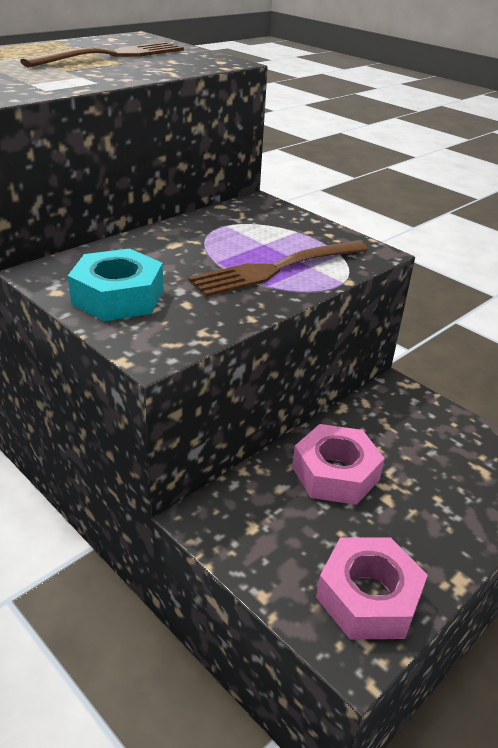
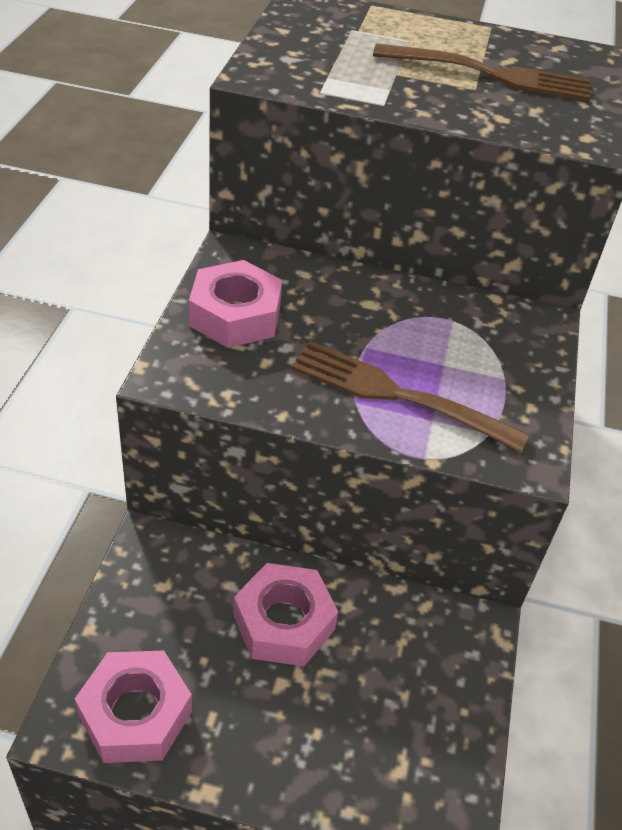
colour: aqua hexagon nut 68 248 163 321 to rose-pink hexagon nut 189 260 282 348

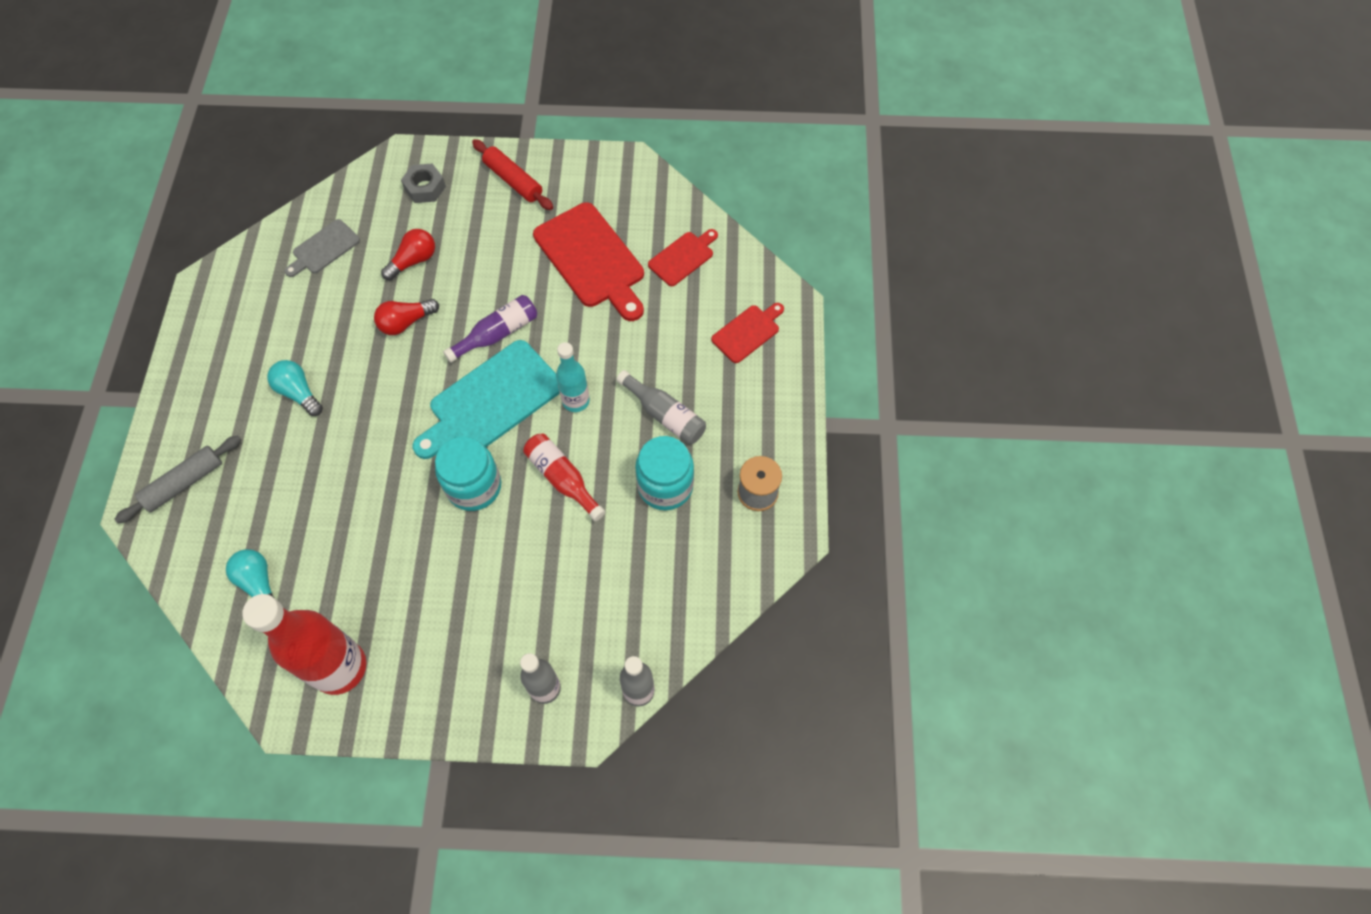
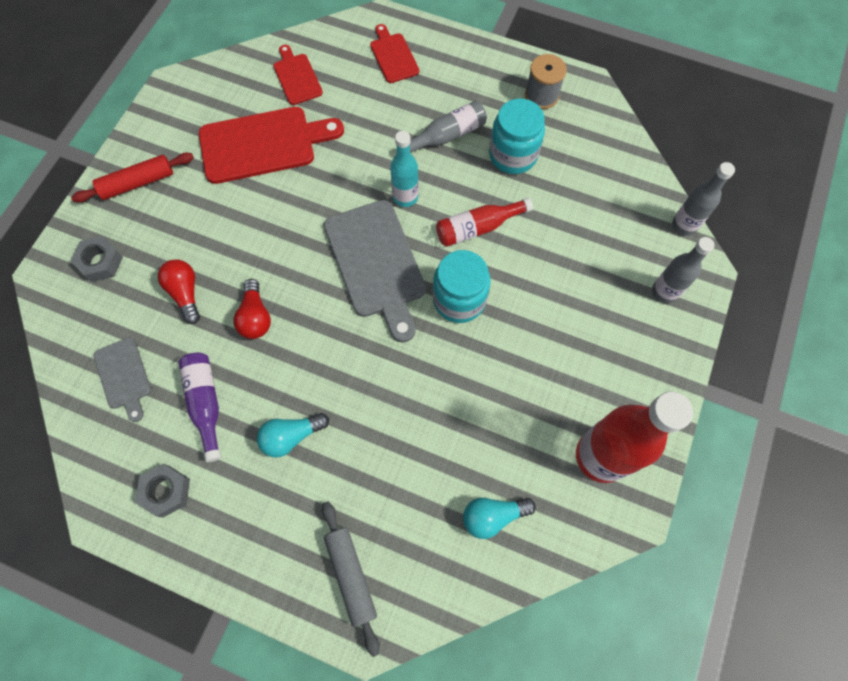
appeared: ash-grey hexagon nut 135 464 190 518
relocated: violet drink bottle 443 295 537 363 to 178 353 221 462
colour: aqua bread board 413 340 560 459 to ash-grey bread board 324 200 426 343

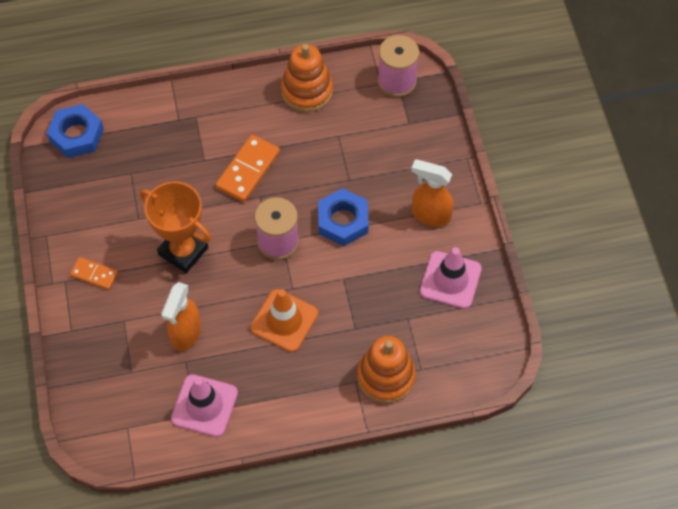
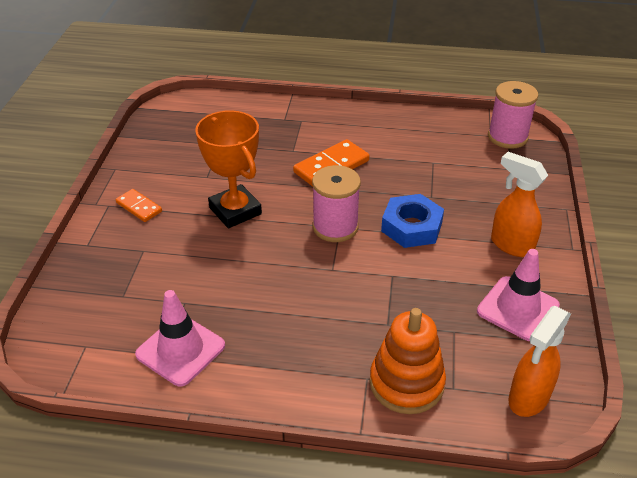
missing: bright orange stacking rings 281 44 333 112; royal blue hexagon nut 47 104 104 158; bright orange safety cone 250 289 318 352
relocated: bright orange sprayer 161 282 201 351 to 508 306 571 417

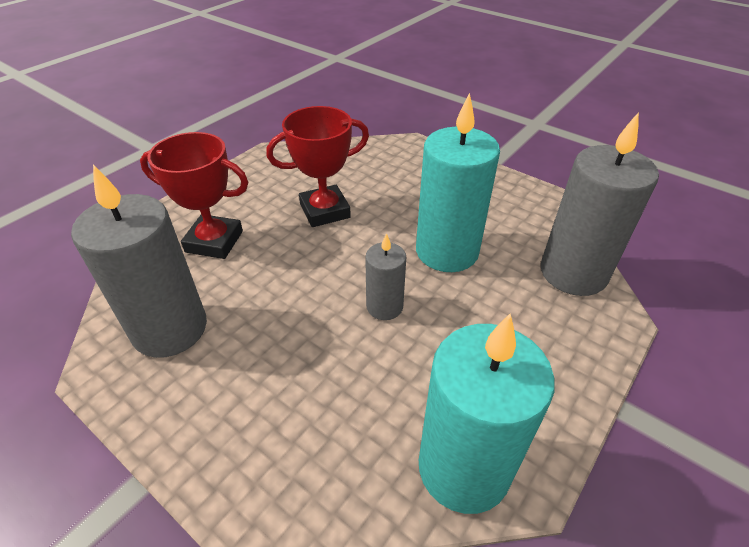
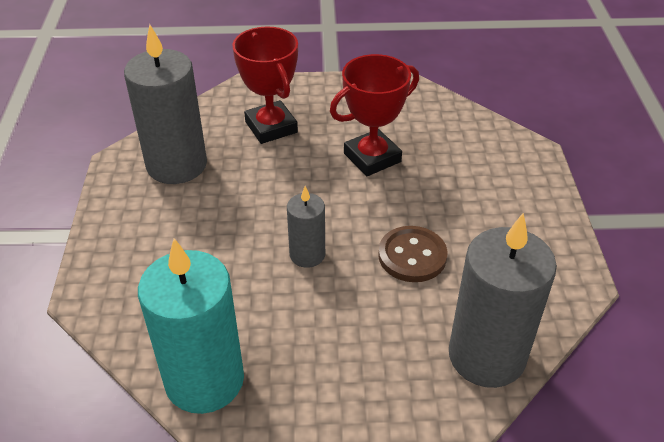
exchanged: aqua wax candle 416 93 500 272 to brown sewing button 378 226 447 282
spun: red award cup 266 106 369 227 = 330 54 419 176 60 degrees counterclockwise

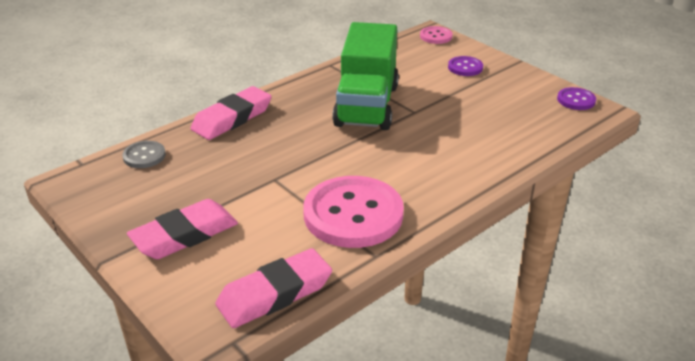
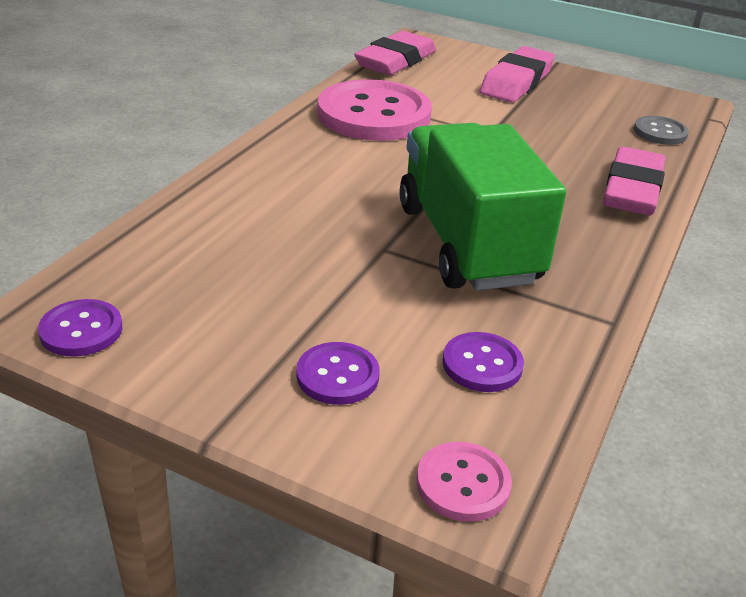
appeared: violet sewing button 443 332 524 392

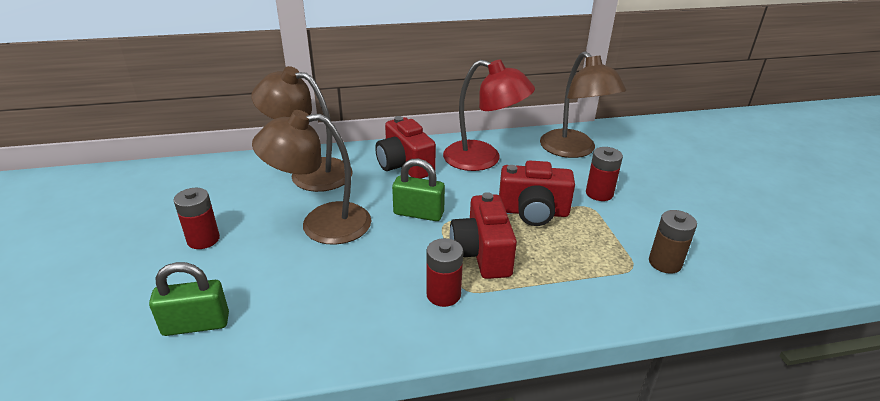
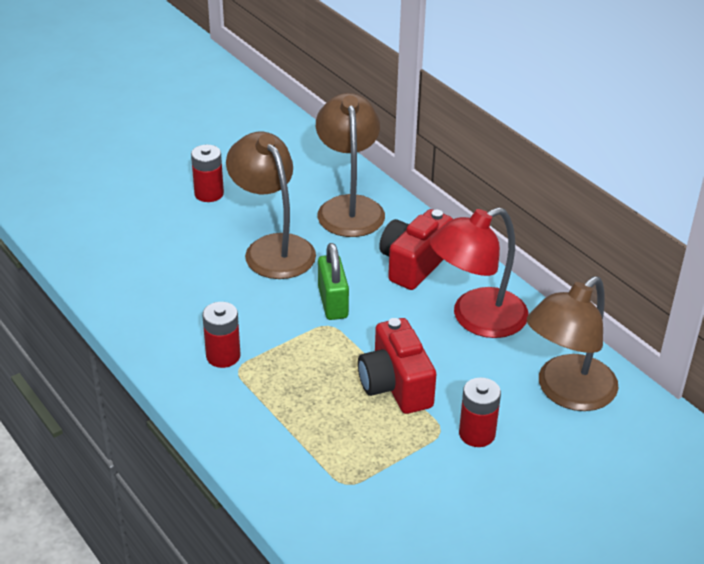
missing: red photo camera 450 192 517 279; brown AA battery 649 210 697 274; green padlock 149 262 229 336
spun: red reading lamp 443 59 535 171 = 430 207 529 338 60 degrees clockwise

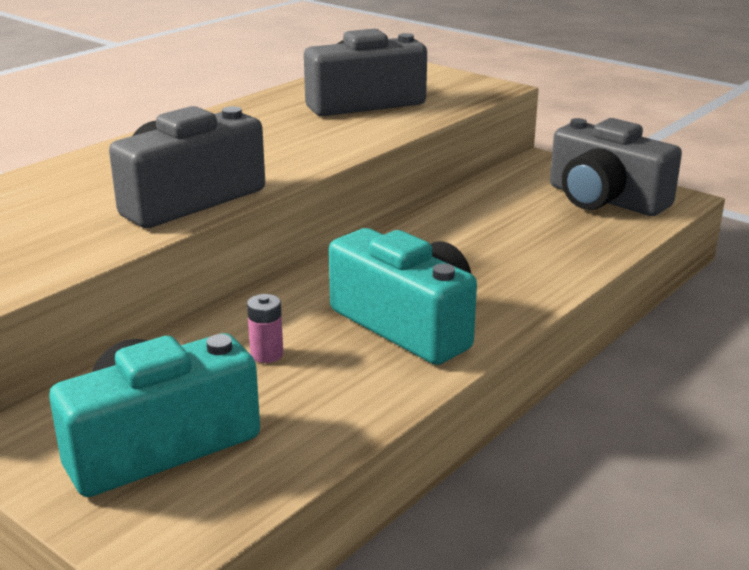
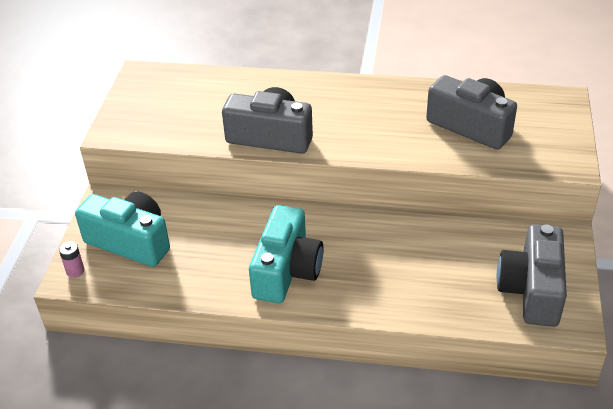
relocated: rose-pink AA battery 247 294 283 363 to 59 241 85 278

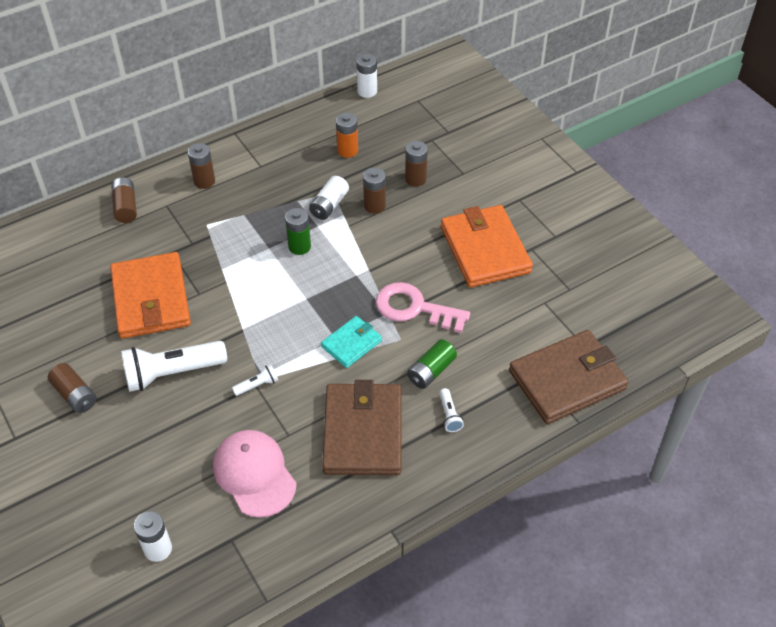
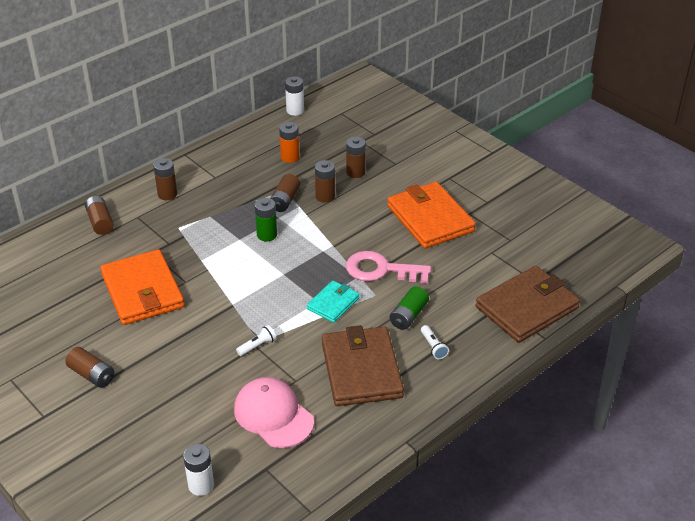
missing: pure white flashlight 121 341 227 392
colour: pure white AA battery 309 176 349 220 to brown AA battery 270 174 300 212

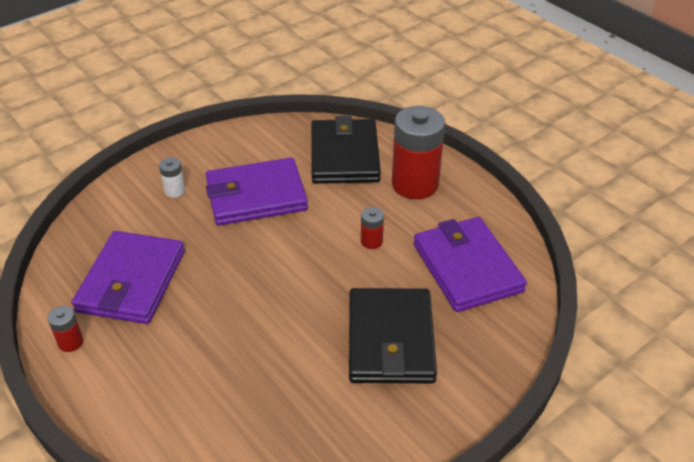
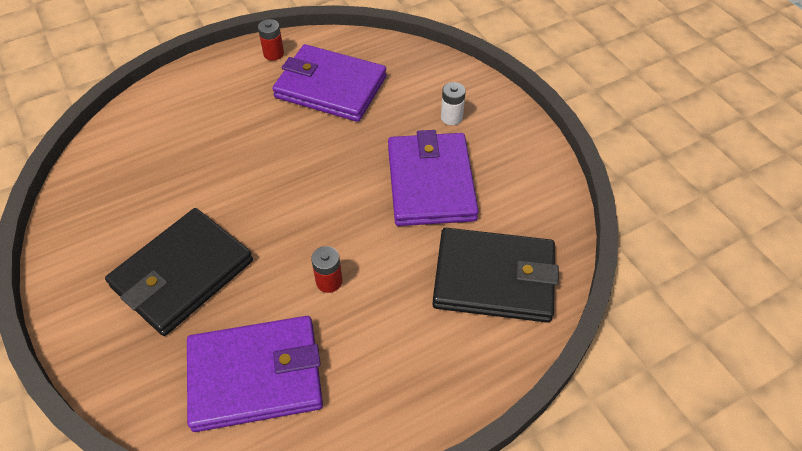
missing: red AA battery 392 106 445 199
spun: ebony wallet 349 288 437 383 = 105 208 253 336 60 degrees counterclockwise

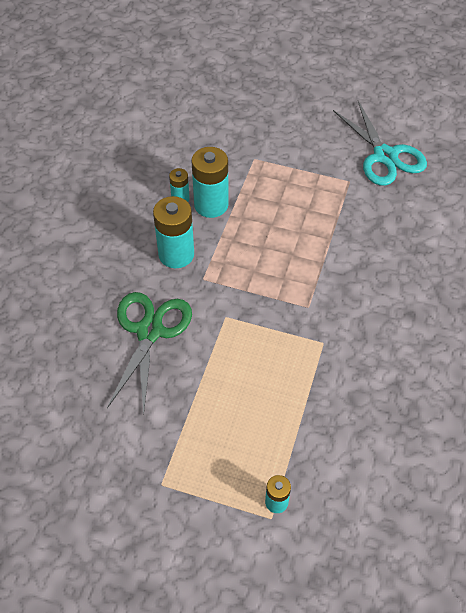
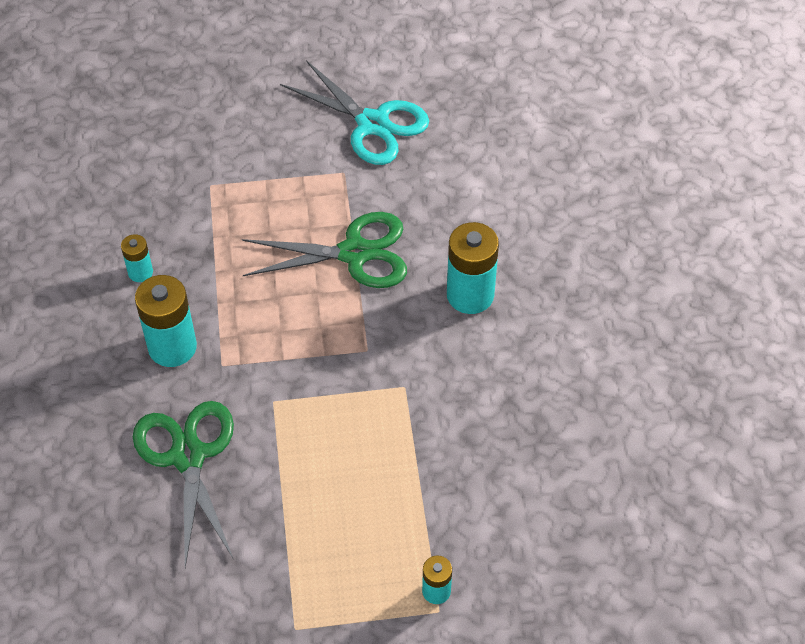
appeared: green shears 242 212 407 288
relocated: aqua AA battery 191 147 229 218 to 447 222 499 314

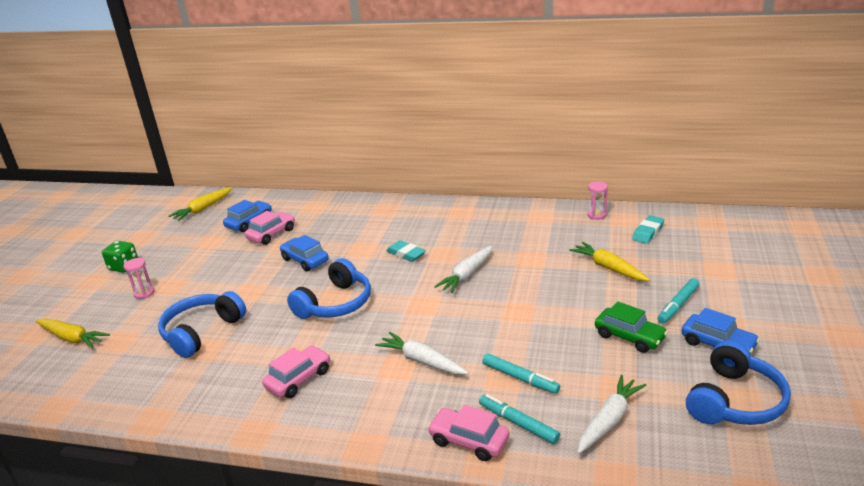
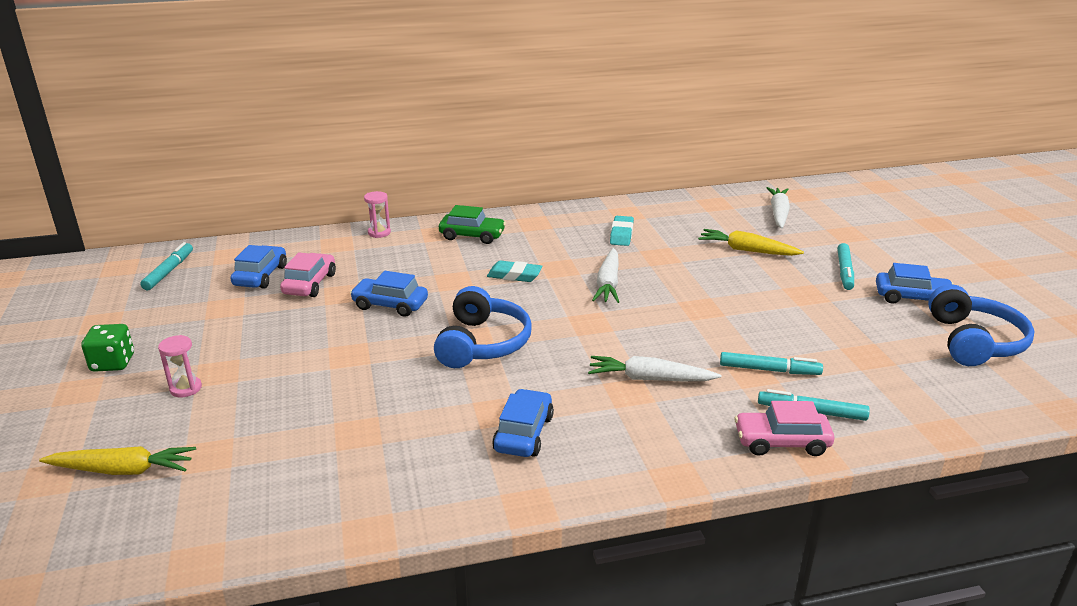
missing: royal blue over-ear headphones 158 291 246 358
relocated: rose-pink sand timer 587 181 608 220 to 364 191 391 238; aqua gum eraser 632 215 664 244 to 610 216 634 246; green toy car 595 301 668 353 to 439 205 506 244; pure white toy carrot 577 375 646 454 to 767 187 790 228
exchanged: bright yellow toy carrot 169 187 232 221 to aqua marker pen 140 242 193 290
colour: rose-pink toy car 262 345 330 398 to royal blue toy car 492 389 554 457

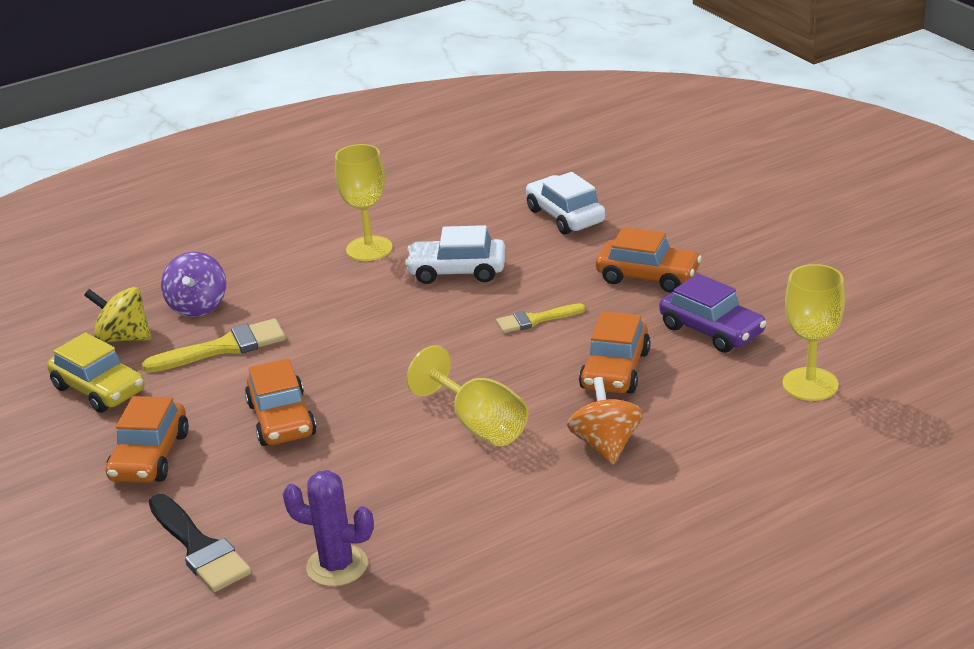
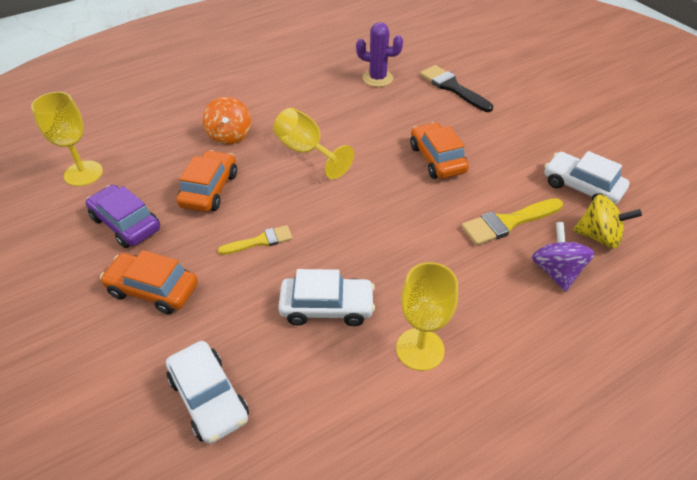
missing: bright orange toy car 106 396 189 483
colour: bright yellow toy car 47 332 145 413 to pure white toy car 544 151 629 205

